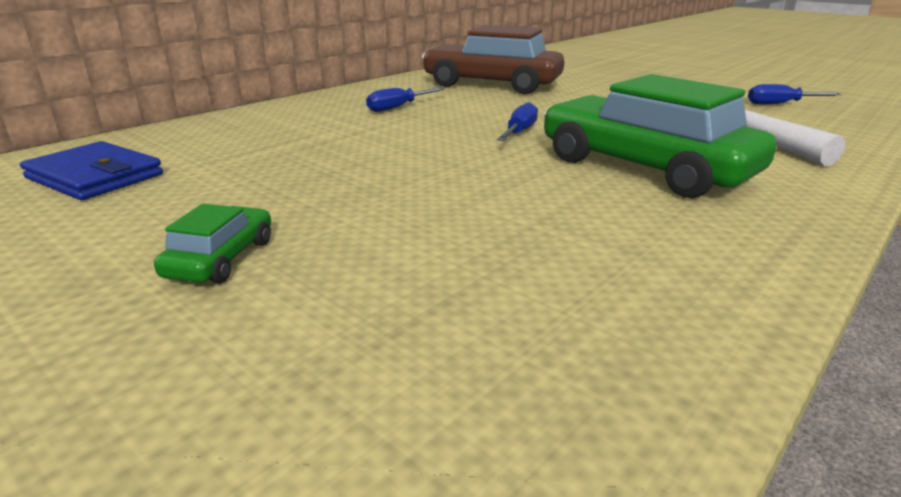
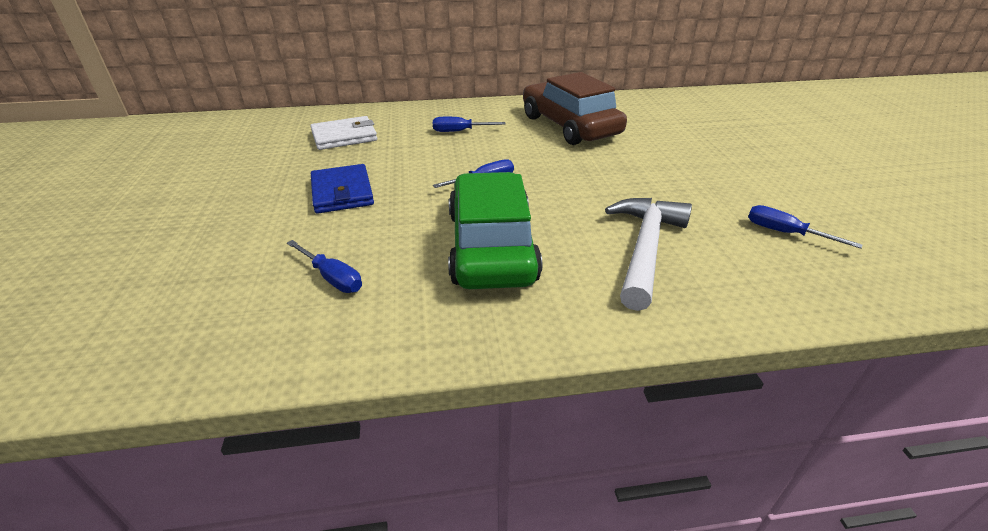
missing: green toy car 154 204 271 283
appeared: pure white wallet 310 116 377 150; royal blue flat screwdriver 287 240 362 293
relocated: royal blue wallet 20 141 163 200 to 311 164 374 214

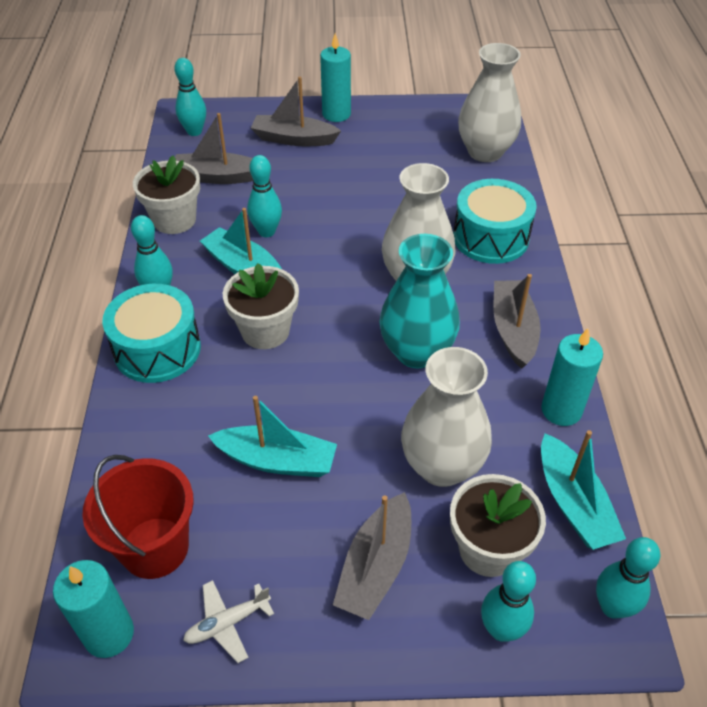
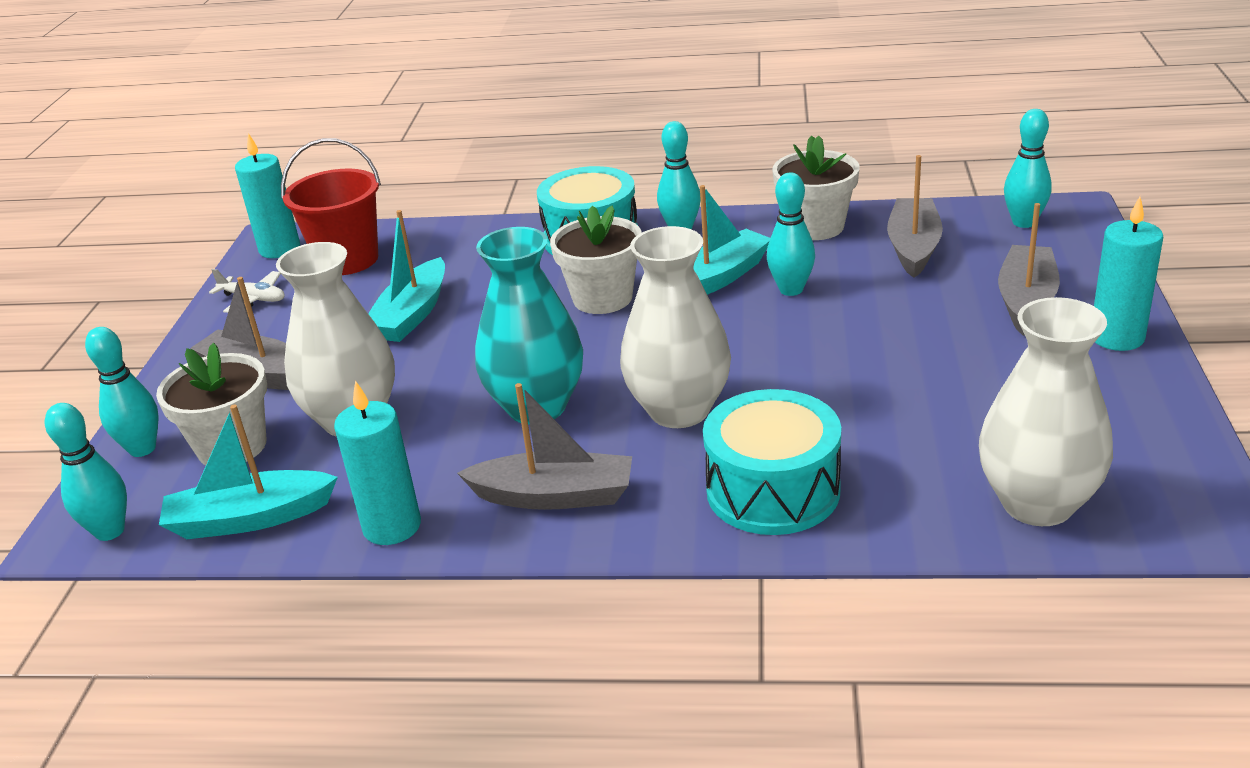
spun: pure white aeroplane 183 580 274 663 = 209 269 285 313 135 degrees clockwise

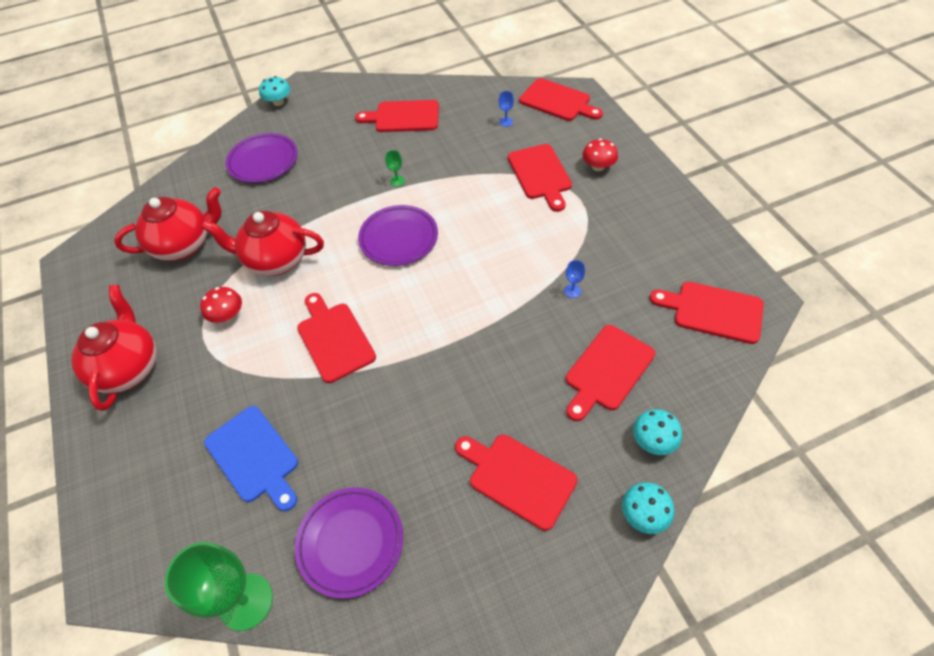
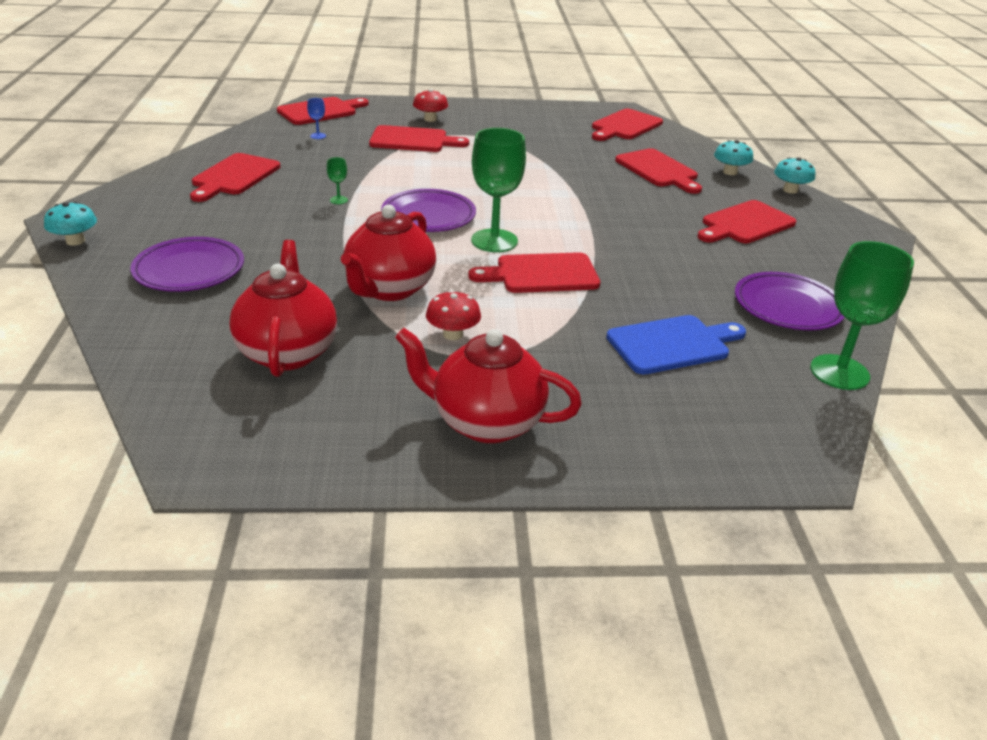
missing: royal blue chalice 564 260 585 298
appeared: green chalice 471 128 526 252

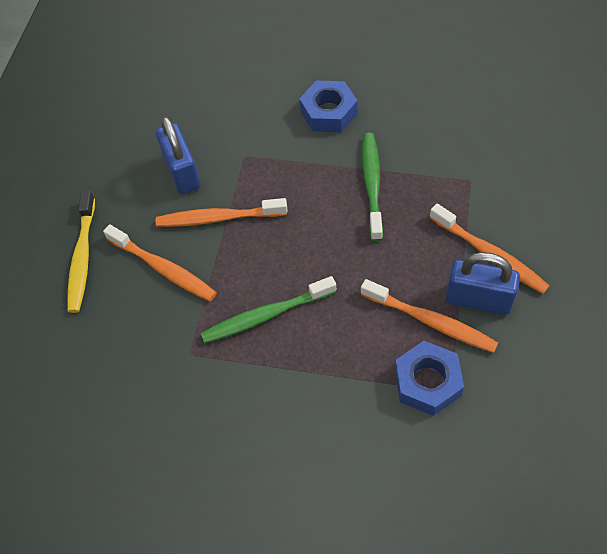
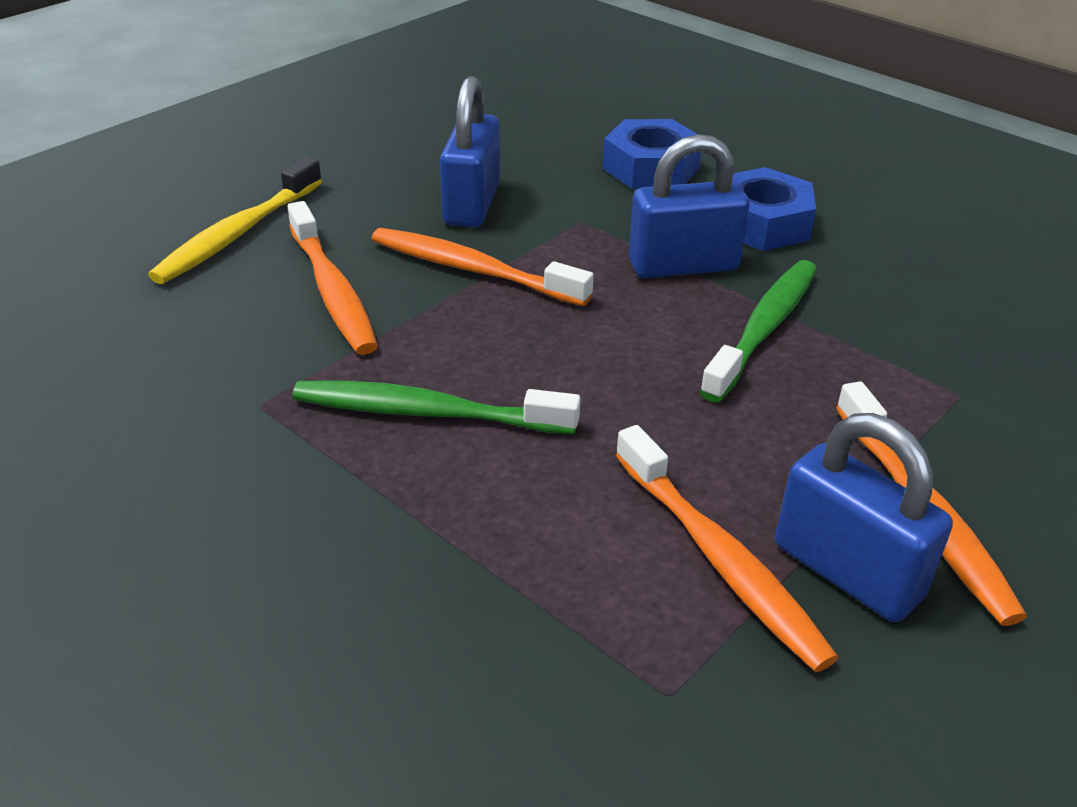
appeared: royal blue padlock 628 134 750 278
relocated: royal blue hexagon nut 395 341 464 416 to 603 119 702 189

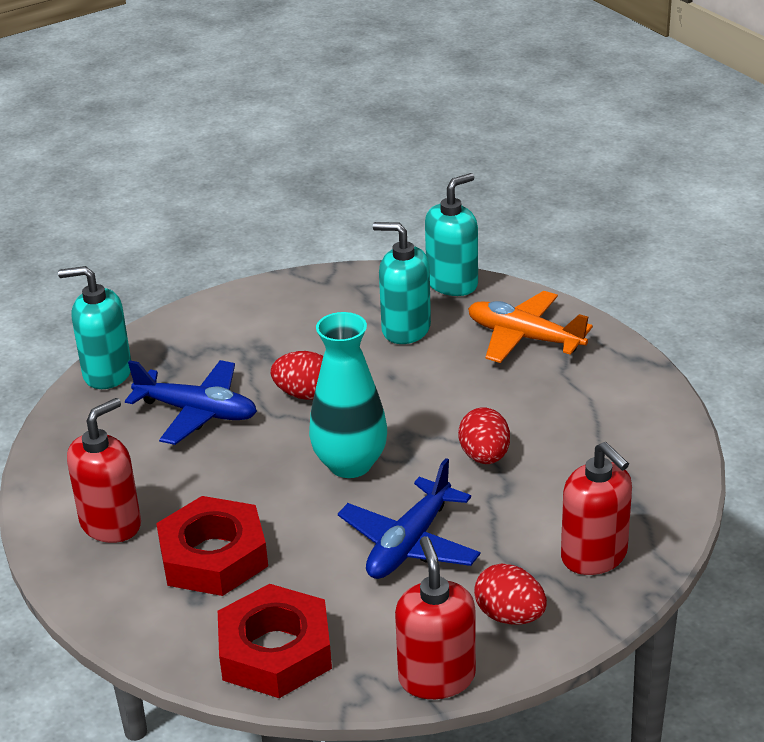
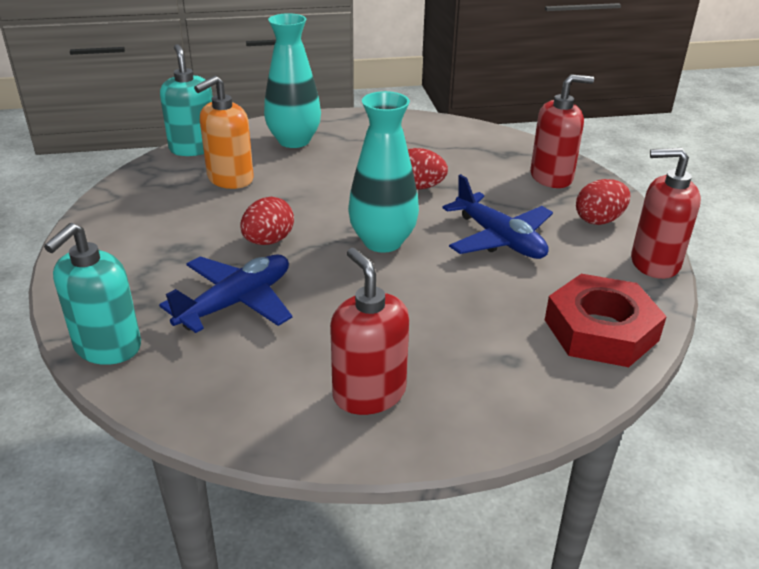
missing: red hexagon nut 156 496 268 596
exchanged: bright orange aeroplane 468 291 593 363 to aqua flower vase 264 13 321 148
colour: aqua pump bottle 373 222 431 344 to bright orange pump bottle 194 76 254 189

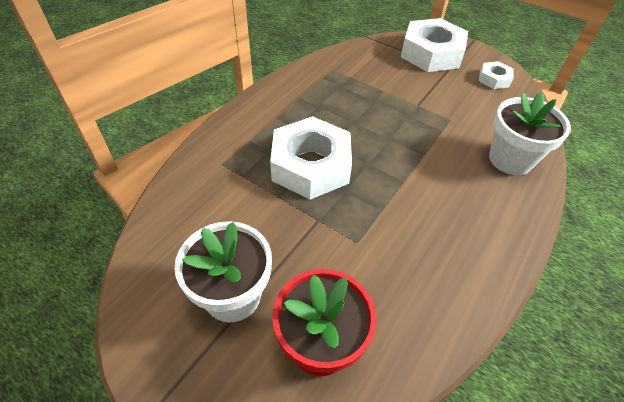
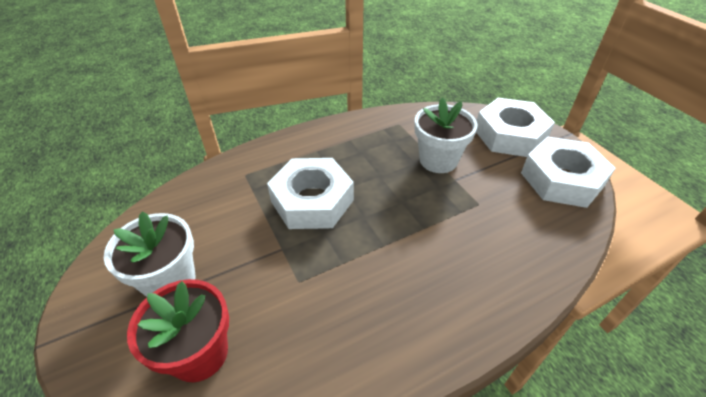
relocated: pure white flower pot 489 92 571 175 to 414 97 477 173
size: pure white hexagon nut 479 61 514 89 = 521 137 615 208 x2.09

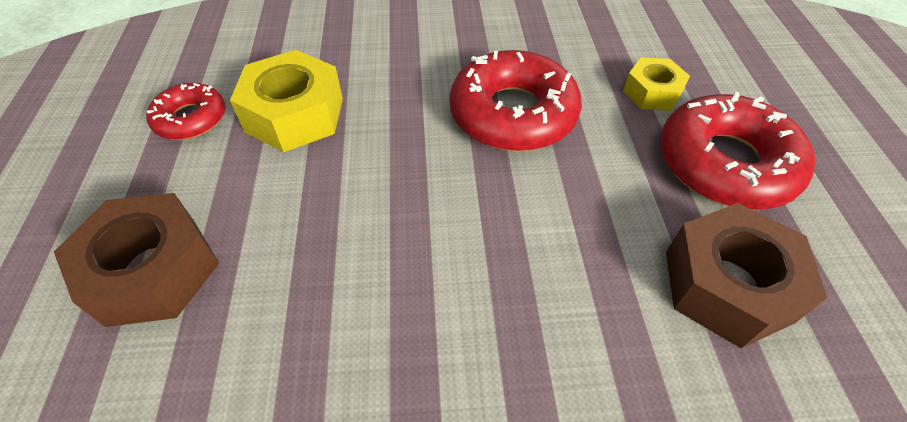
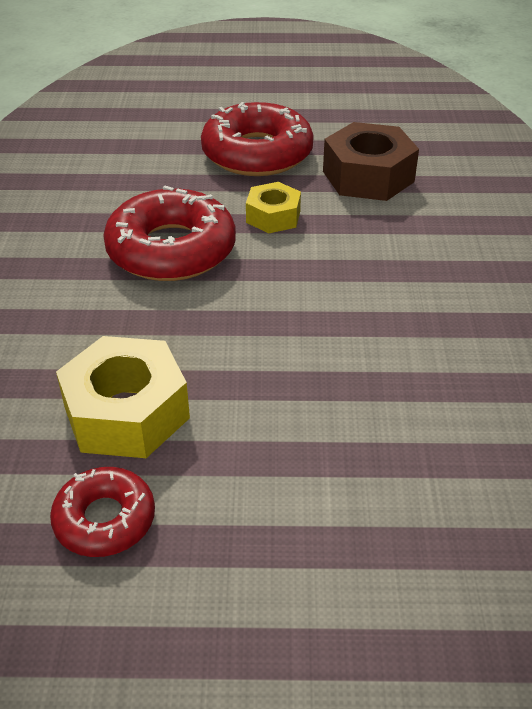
missing: brown hexagon nut 54 193 219 327
relocated: bright yellow hexagon nut 623 57 690 111 to 246 182 301 233

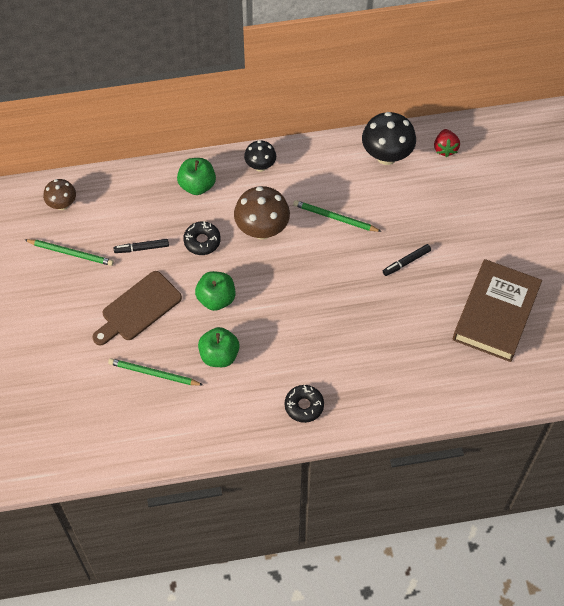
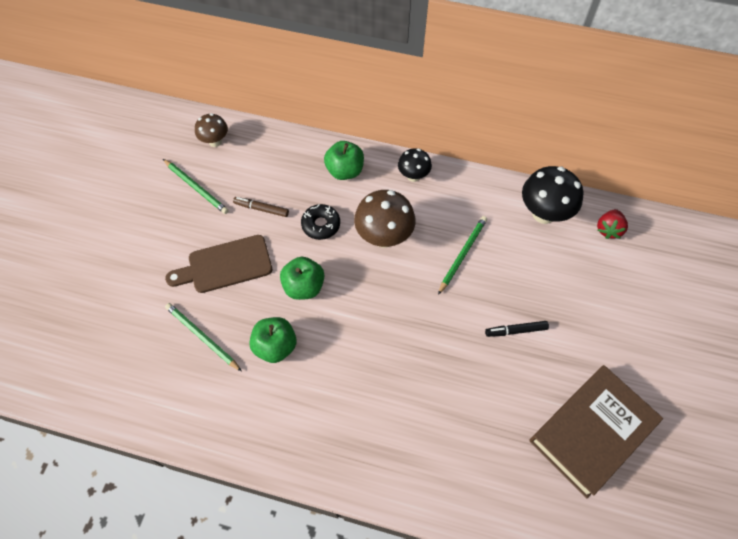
missing: ebony donut 285 385 324 423
colour: ebony marker pen 114 239 169 253 to brown marker pen 233 197 289 217
spun: green pencil 293 200 382 232 = 438 216 487 295 75 degrees clockwise

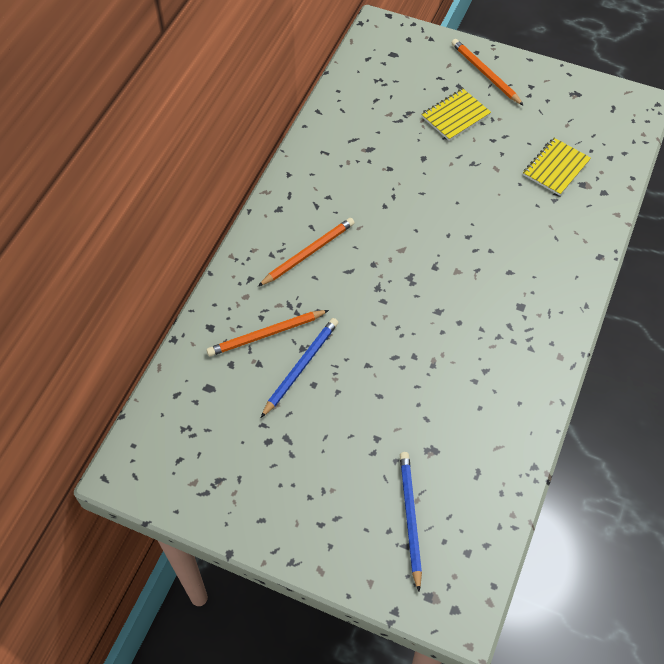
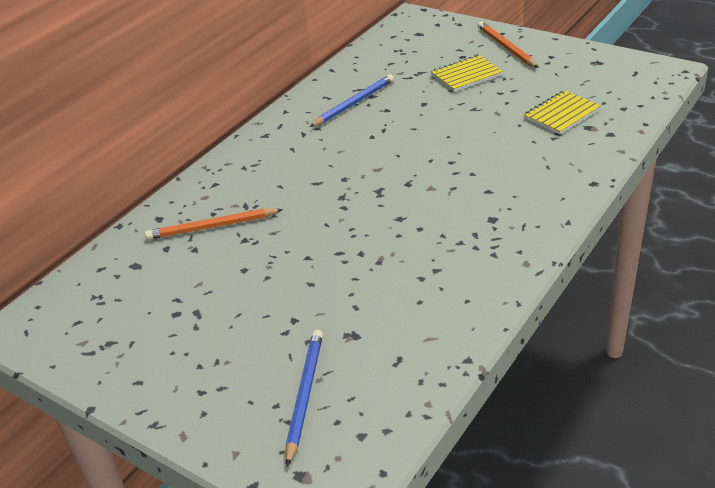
missing: bright orange pencil 258 218 355 286
relocated: royal blue pencil 261 318 338 418 to 310 74 394 127

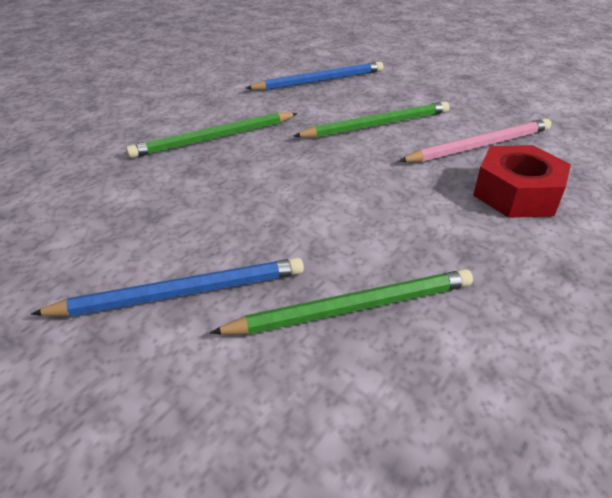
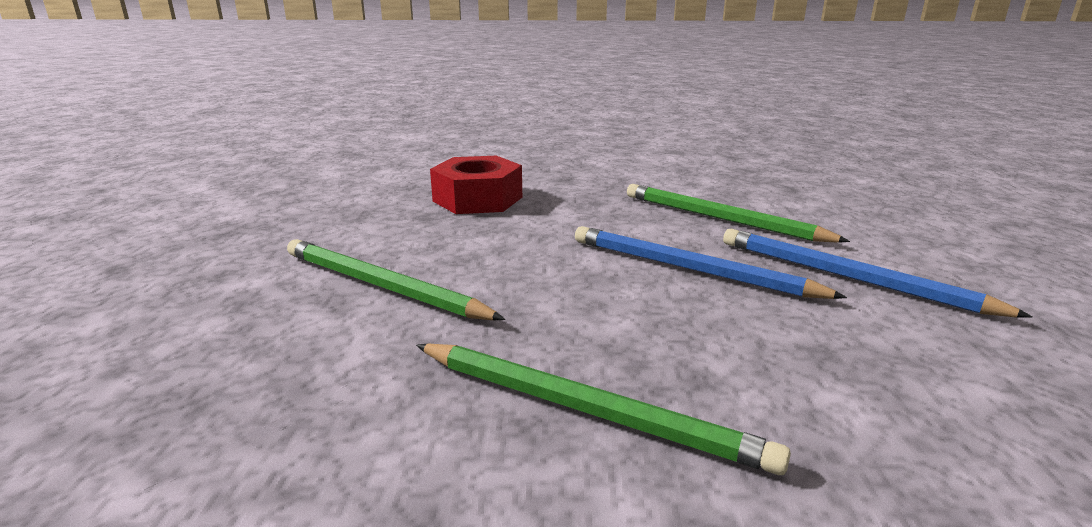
missing: rose-pink pencil 399 119 551 162
relocated: royal blue pencil 246 62 383 90 to 575 226 847 299

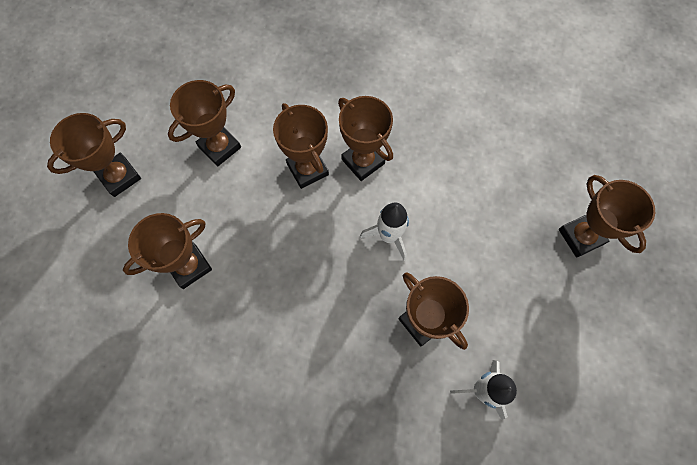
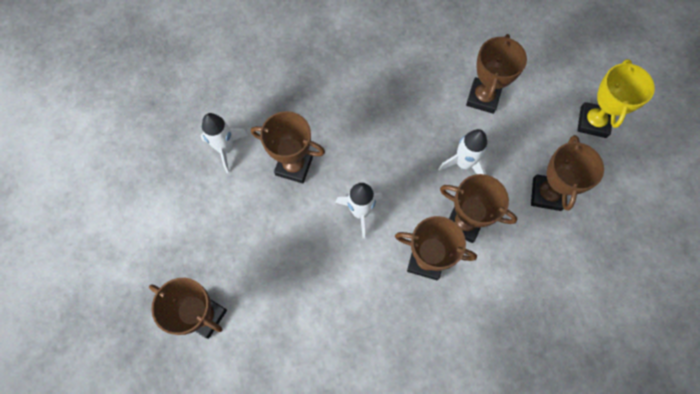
appeared: pure white rocket 438 129 487 175
colour: brown award cup 47 113 141 197 to bright yellow award cup 577 59 655 138

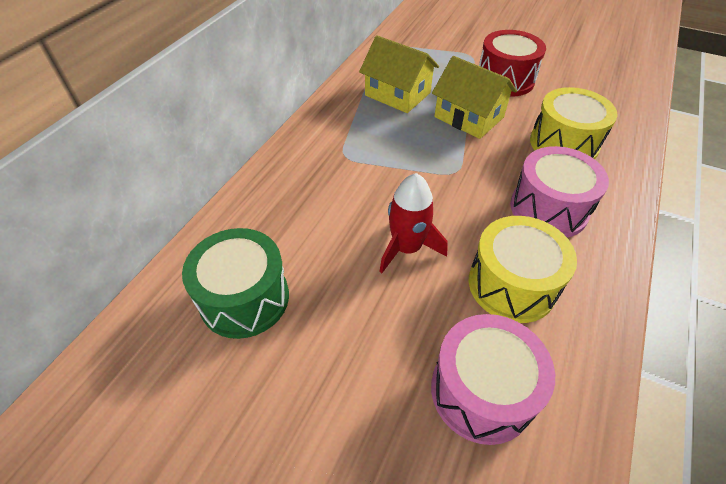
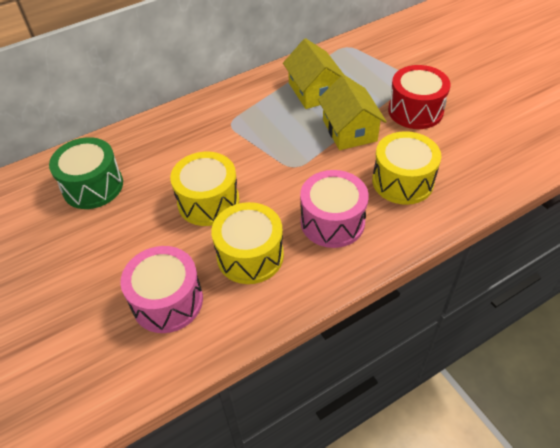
exchanged: red rocket 379 173 448 273 to bright yellow toy drum 170 152 239 226

